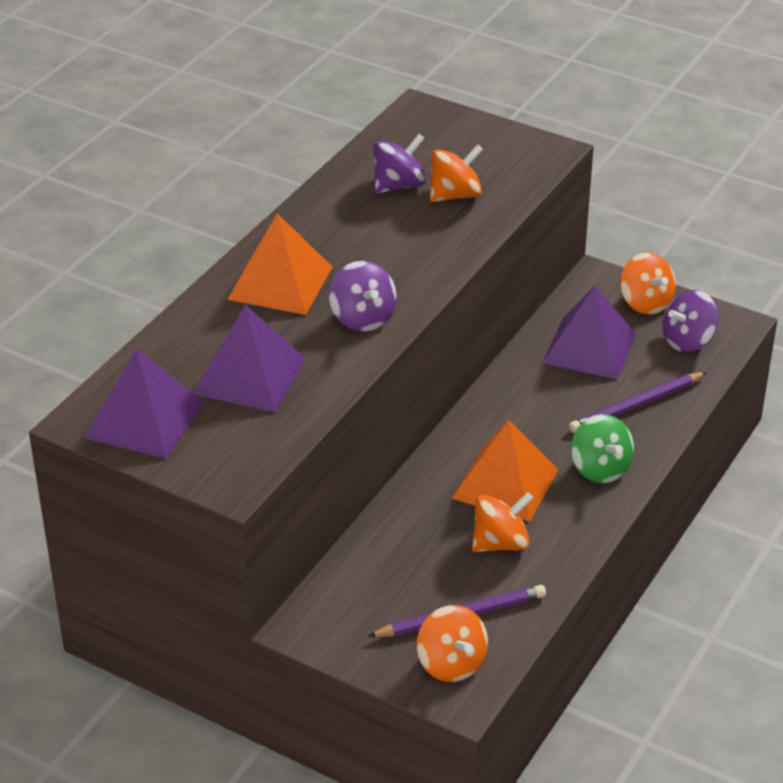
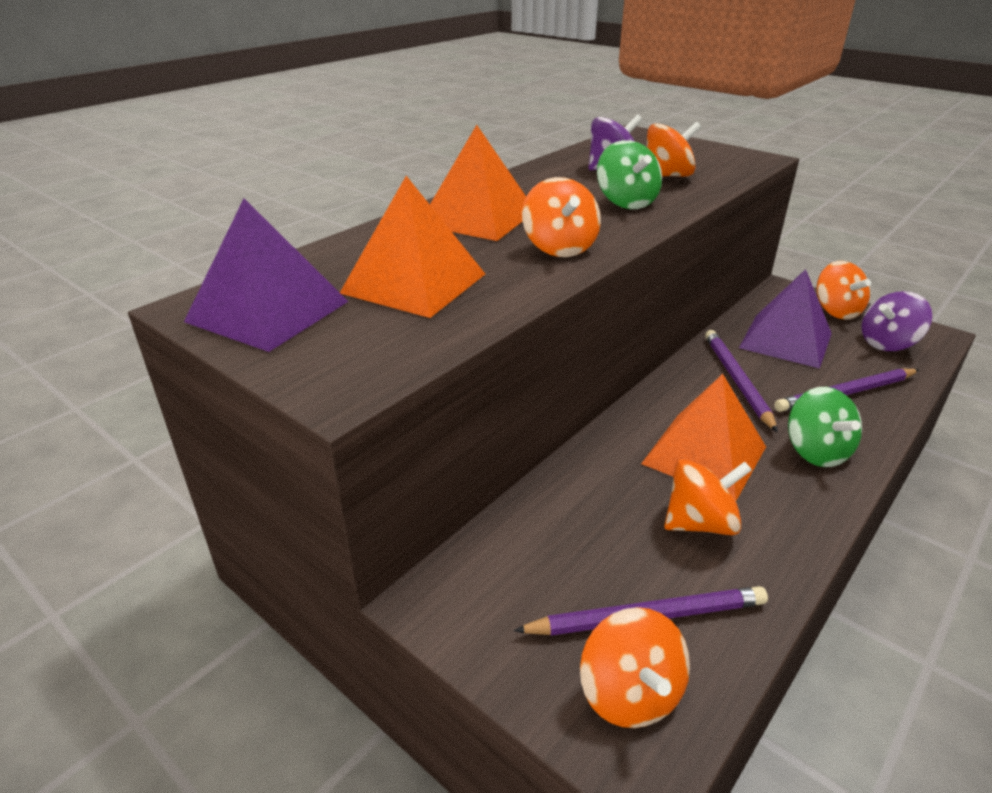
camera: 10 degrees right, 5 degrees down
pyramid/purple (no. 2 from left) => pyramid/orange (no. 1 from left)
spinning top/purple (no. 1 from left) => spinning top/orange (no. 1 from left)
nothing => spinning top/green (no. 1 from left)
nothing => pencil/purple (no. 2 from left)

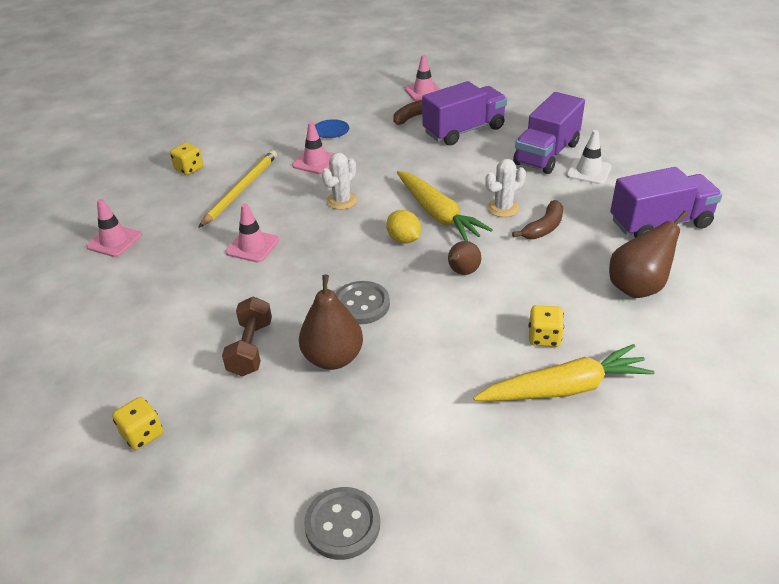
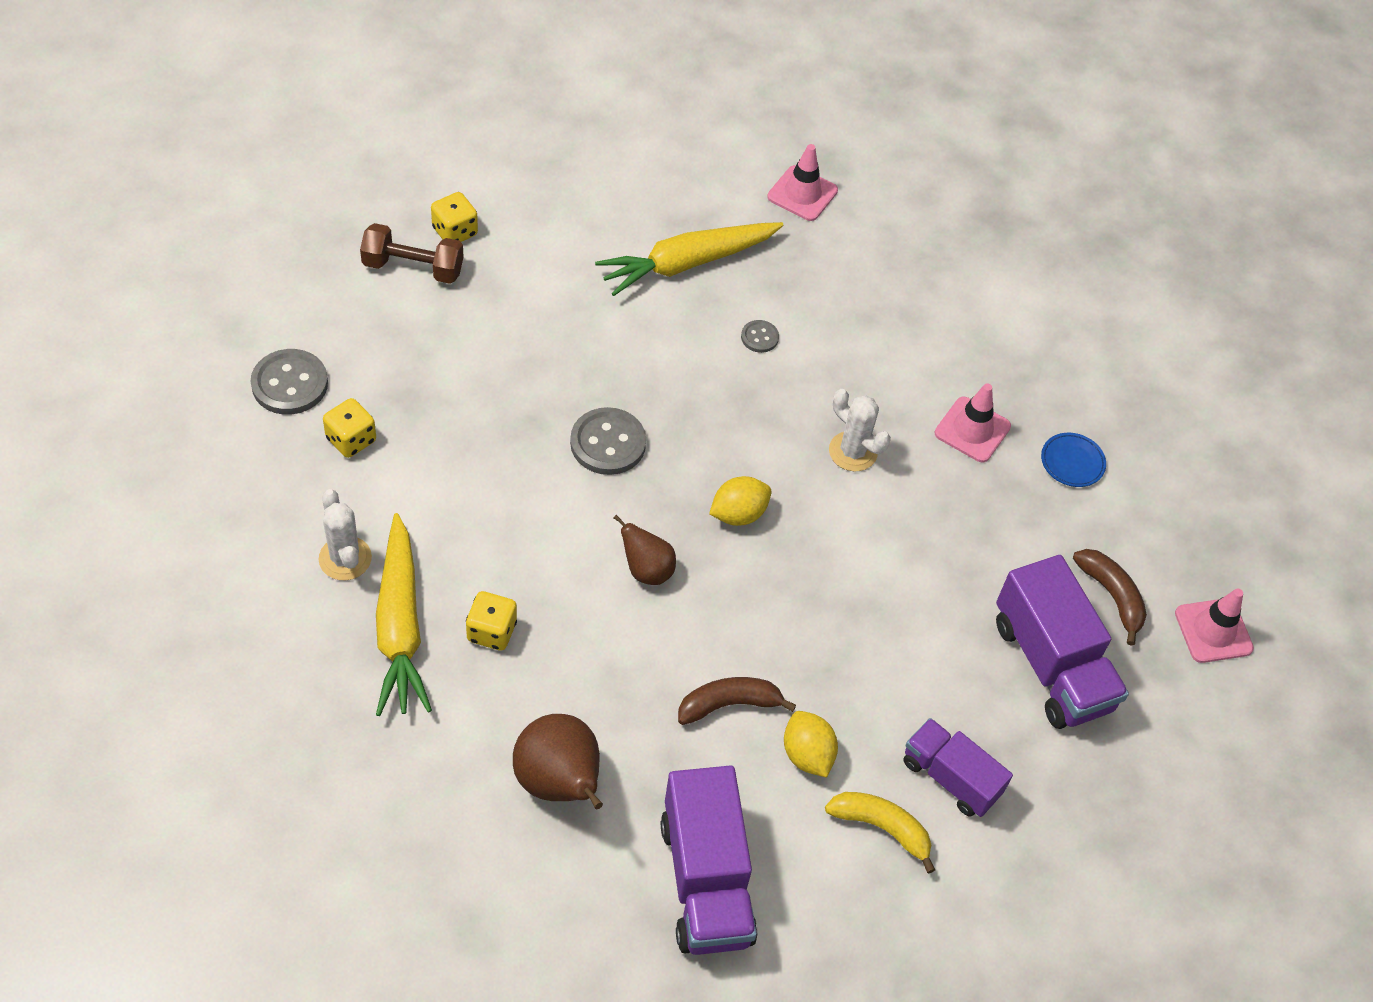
camera: 90 degrees right, 15 degrees up
cactus/white (no. 2 from left in the first image) => cactus/white (no. 1 from left), shifted
dice/yellow (no. 2 from left in the first image) => dice/yellow (no. 1 from left), shifted
dumbbell/brown, shifted
carrot/yellow (no. 1 from left in the first image) => carrot/yellow (no. 2 from left), shifted
banana/brown (no. 2 from left in the first image) => banana/brown (no. 1 from left), 120 degrees clockwise
traffic cone/pink (no. 2 from left) => button/grey (no. 3 from left)
nothing => lemon/yellow (no. 2 from left)
traffic cone/white => banana/yellow
truck/purple (no. 2 from left), x0.63
pencil/yellow => nothing
pear/brown (no. 1 from left) => nothing

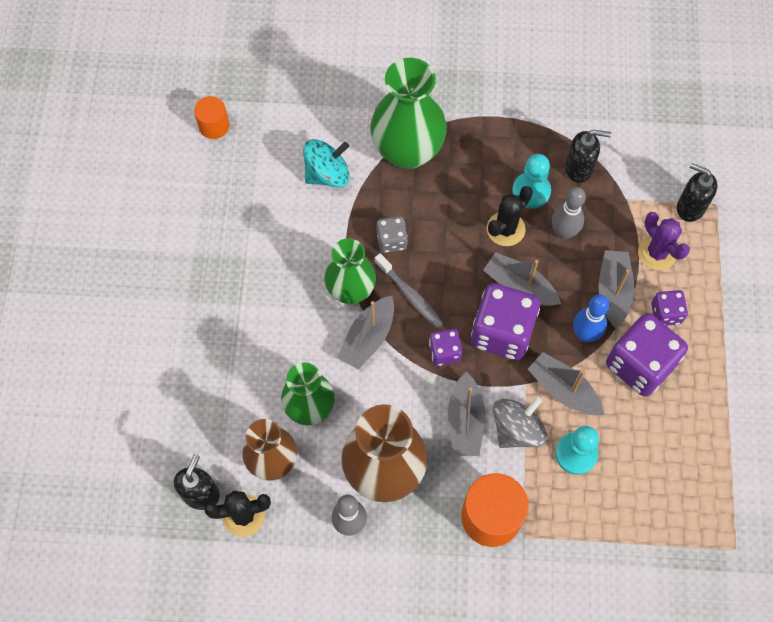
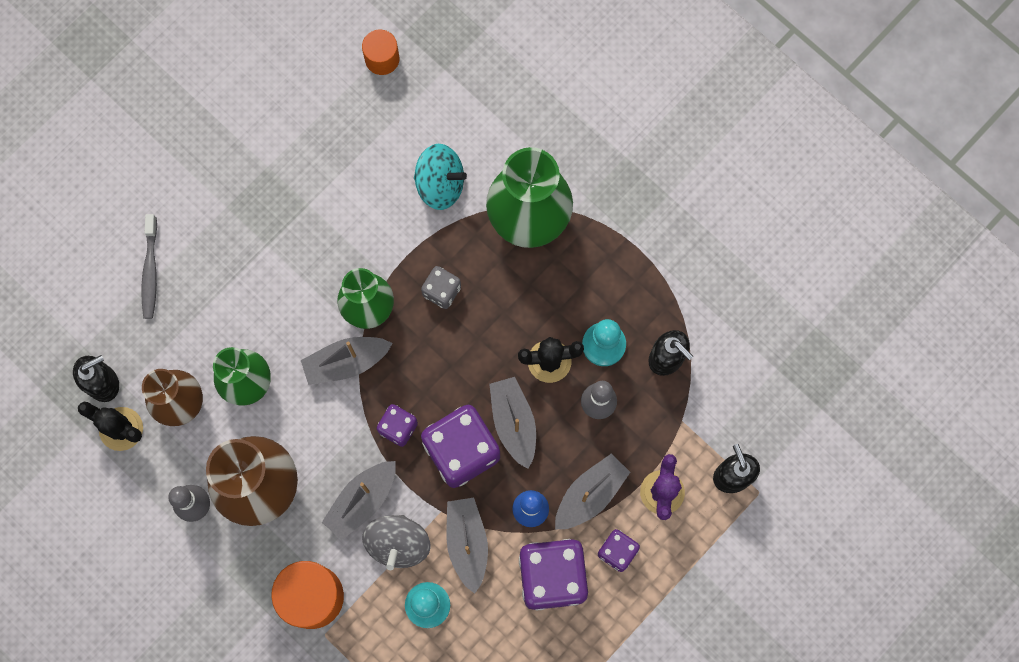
camera: 40 degrees right, 10 degrees up
toothbrush/grey, shifted
spinning top/grey, 105 degrees clockwise

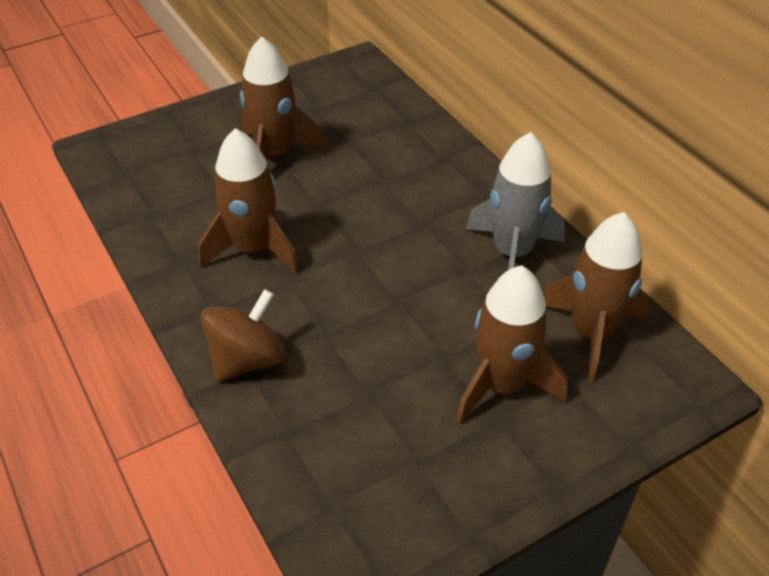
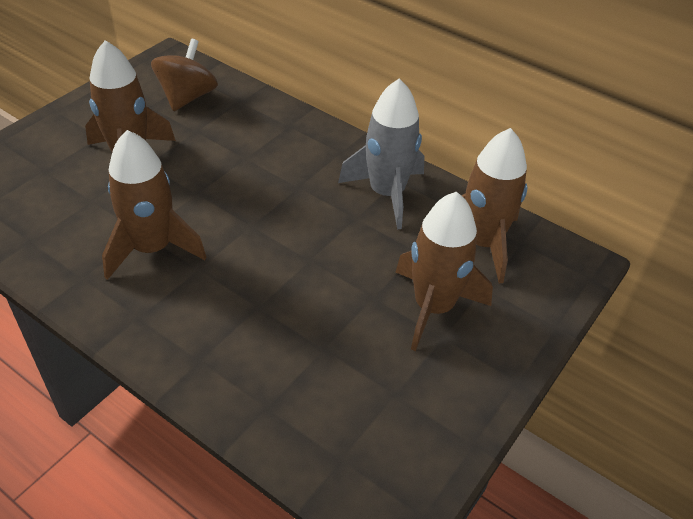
camera: 25 degrees left, 0 degrees up
spinning top/brown, shifted

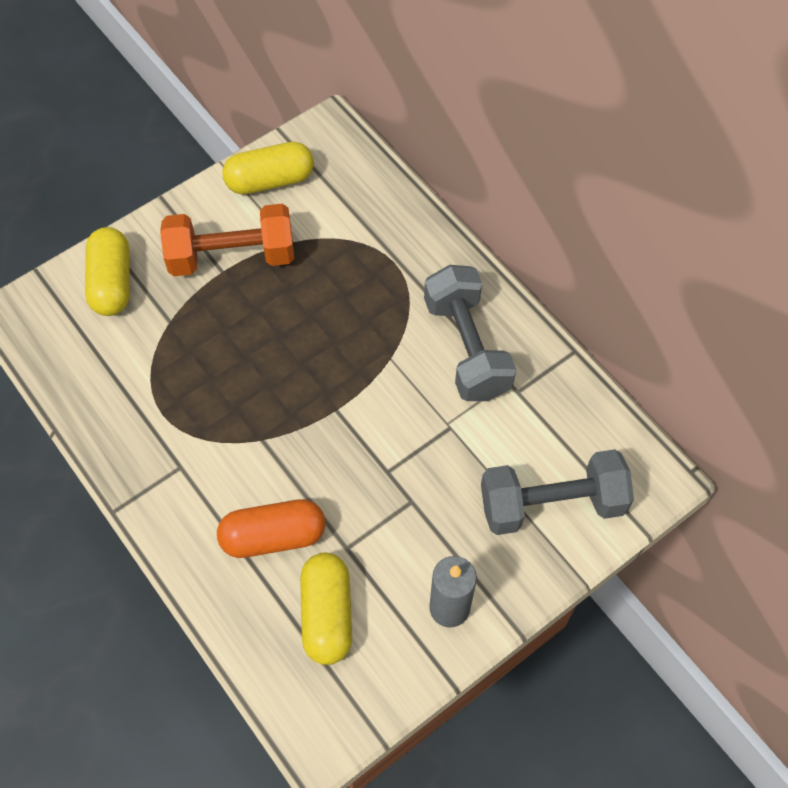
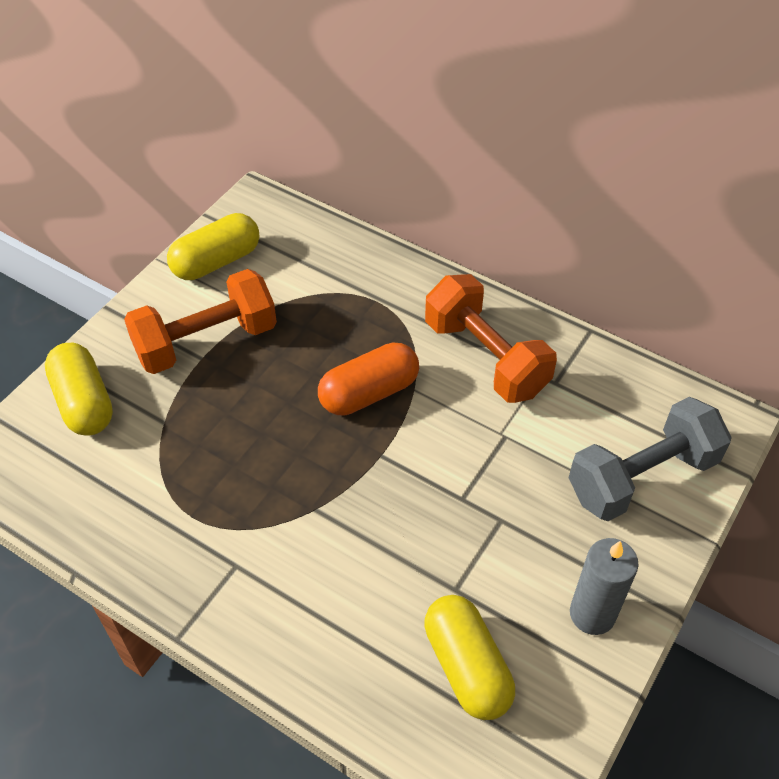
camera: 20 degrees left, 10 degrees down
capsule/orange, shifted
dumbbell/grey (no. 1 from left) => dumbbell/orange (no. 2 from left)

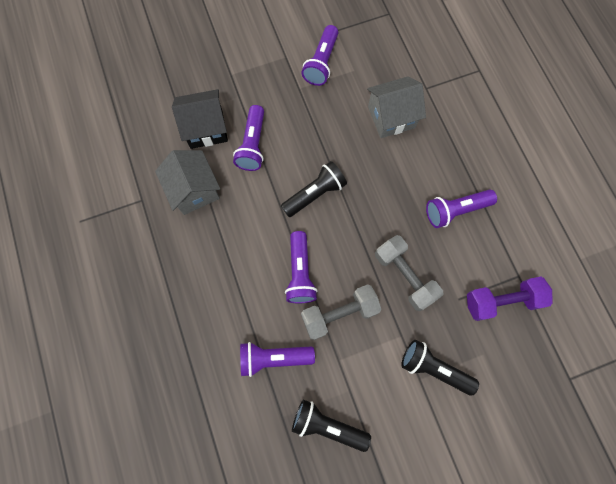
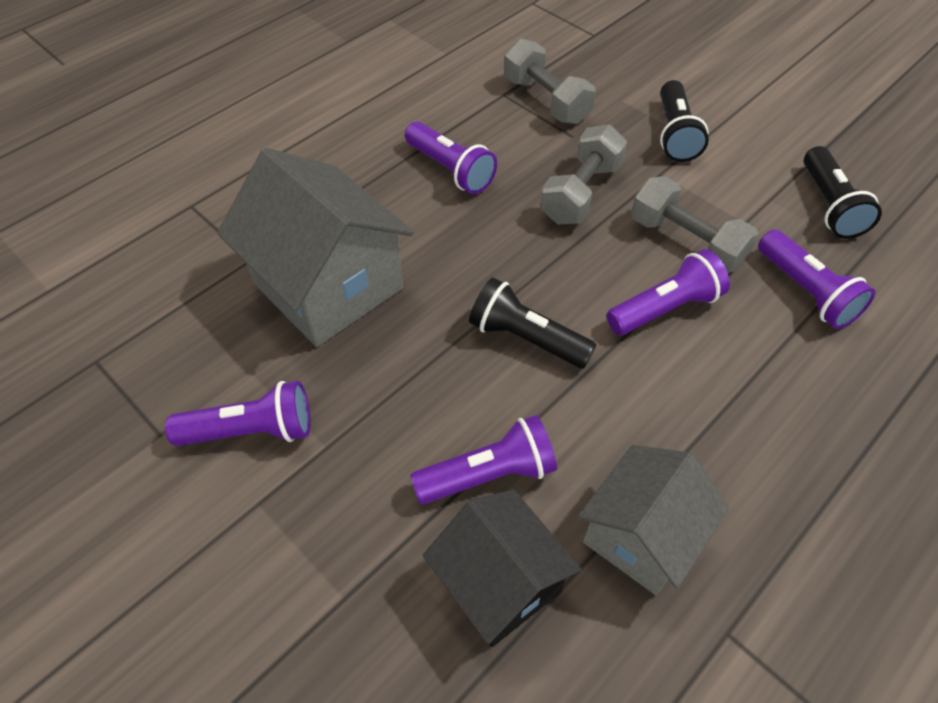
camera: 115 degrees left, 20 degrees down
house/grey (no. 2 from left in the first image) => house/grey (no. 1 from left), x1.57
dumbbell/purple => dumbbell/grey (no. 1 from left)

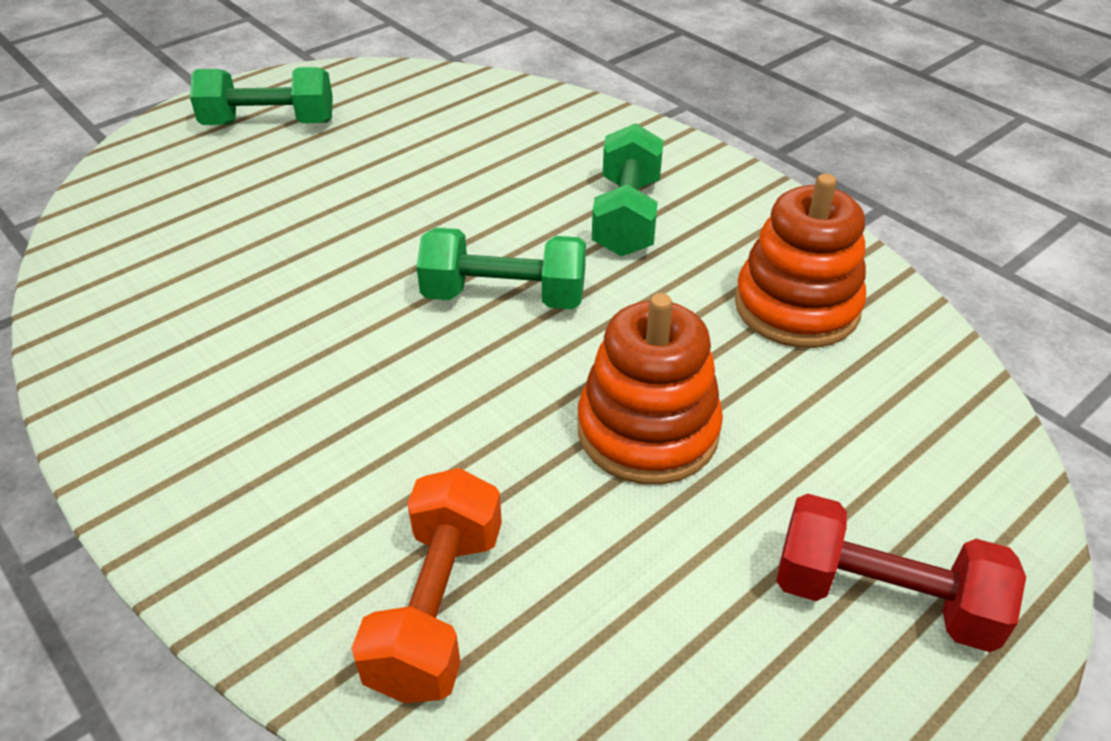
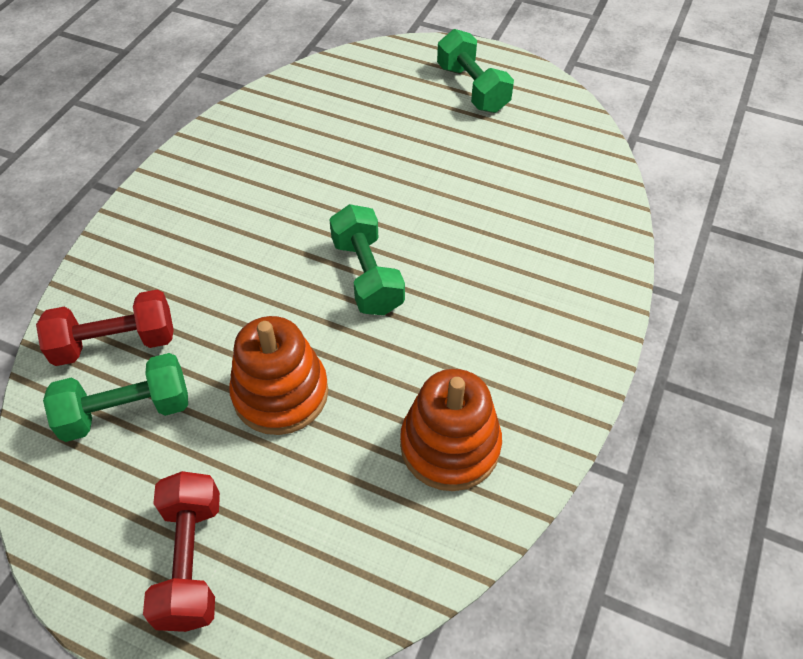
camera: 65 degrees right, 10 degrees up
dumbbell/orange => dumbbell/red (no. 1 from left)
dumbbell/green (no. 3 from left in the first image) => dumbbell/green (no. 1 from left), shifted

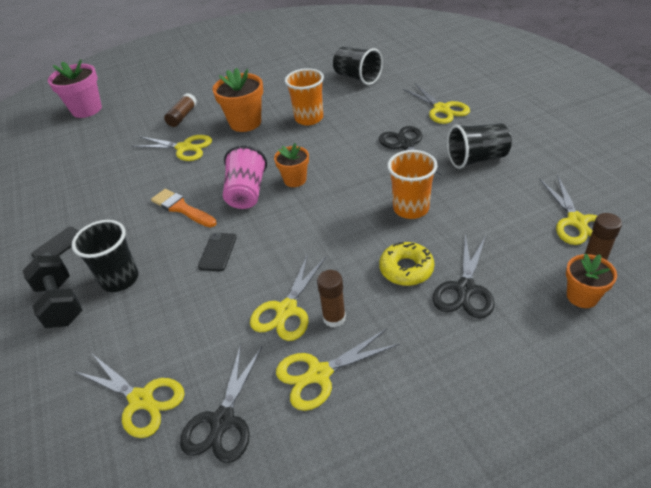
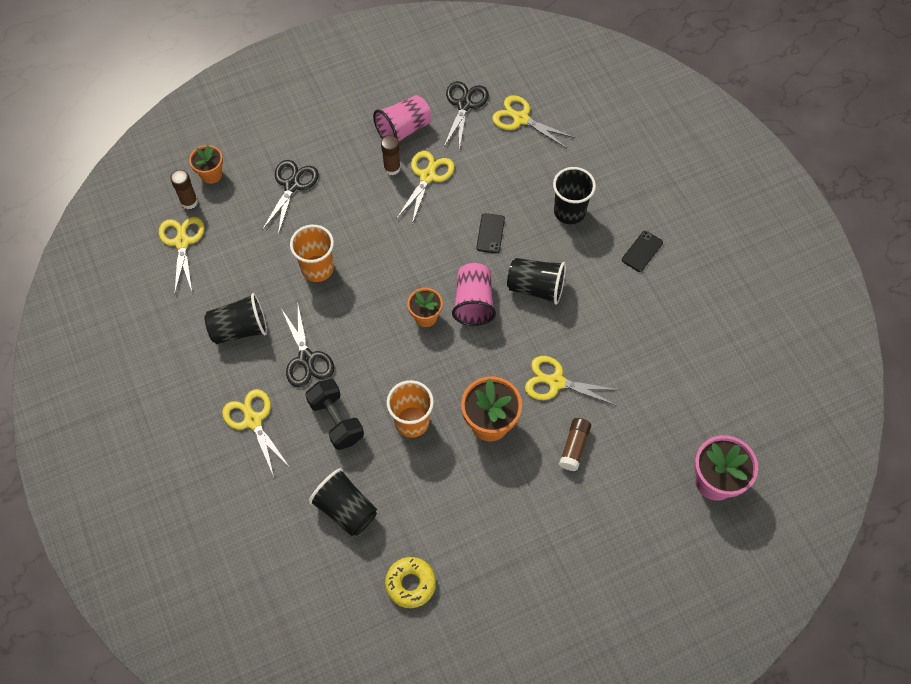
camera: 175 degrees right, 20 degrees up
dumbbell/black, shifted
scissors/yellow (no. 4 from left) => cup/pink (no. 1 from left)
donut/yellow, shifted
brush/orange => cup/black (no. 3 from left)

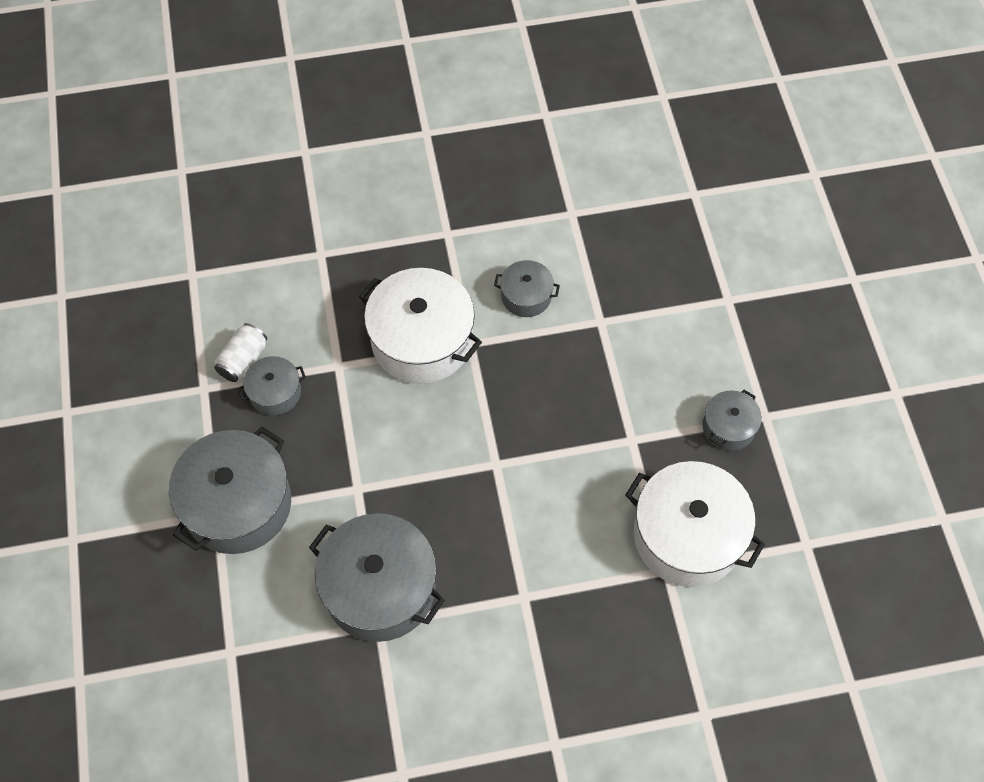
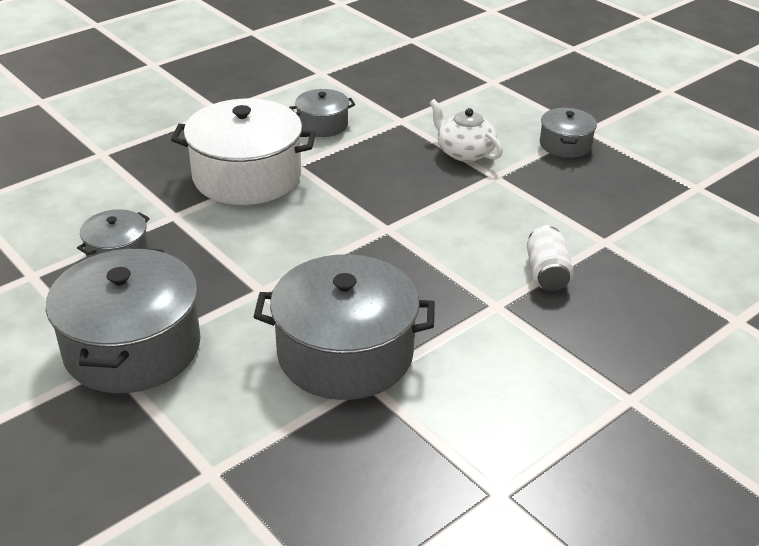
camera: 30 degrees left, 25 degrees down
nothing => teapot/white
can/white, shifted
pot/white (no. 2 from left) => nothing

